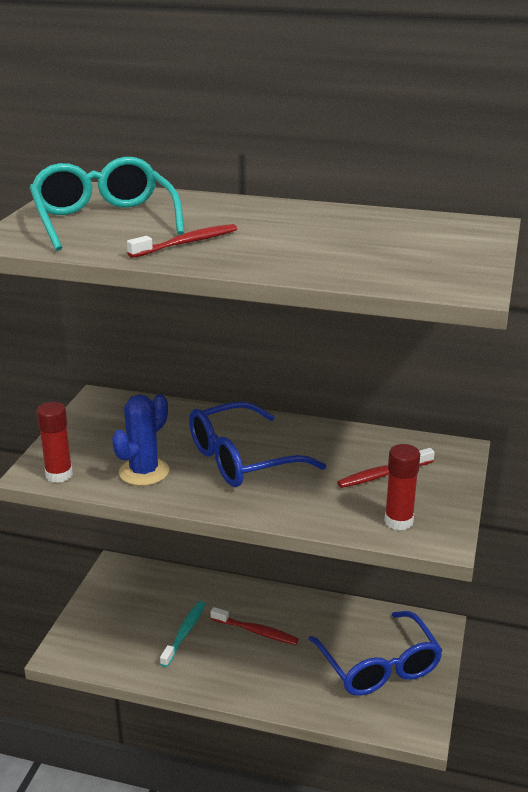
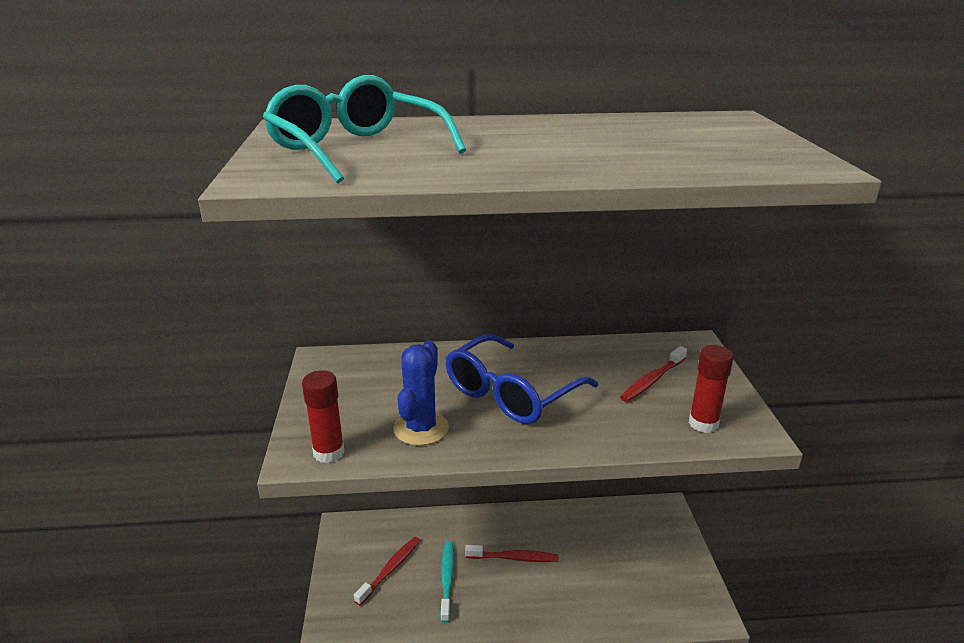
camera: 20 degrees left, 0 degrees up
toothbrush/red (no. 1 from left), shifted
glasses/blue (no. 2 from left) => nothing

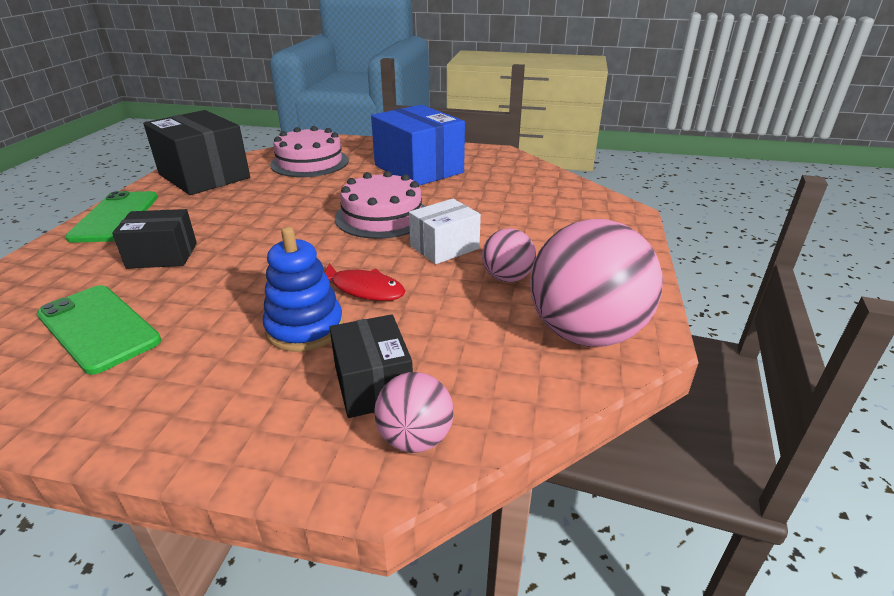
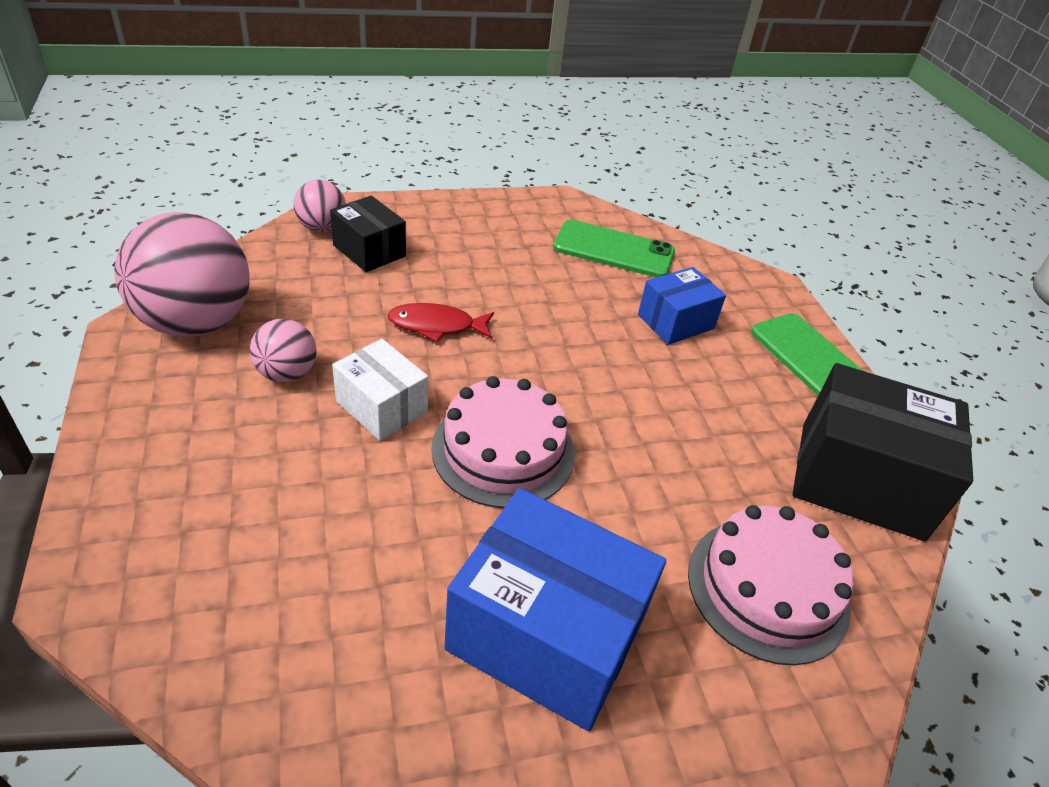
camera: 150 degrees right, 10 degrees up
box/white, 75 degrees counterclockwise
box/black (no. 1 from left) => box/blue (no. 2 from left)
stacking toy/blue => nothing

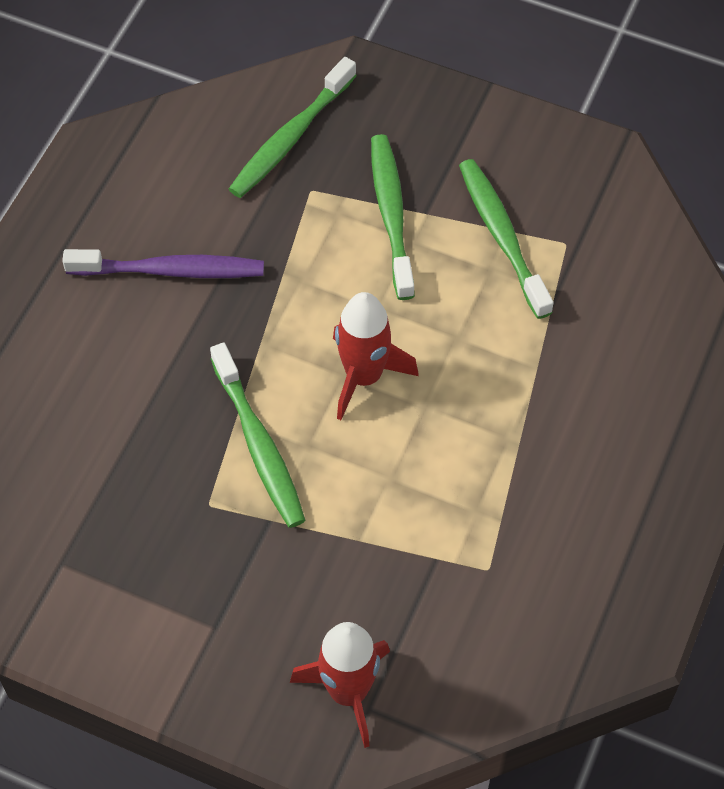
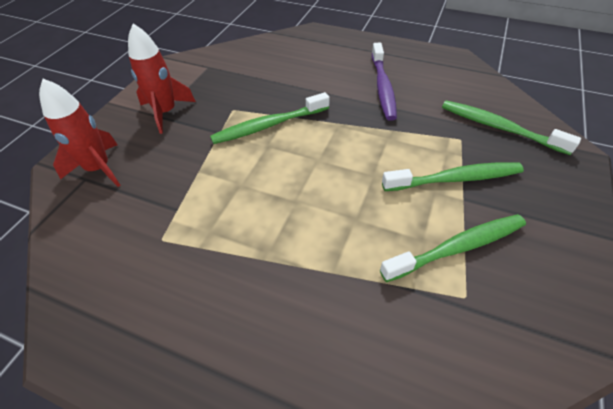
camera: 90 degrees right, 10 degrees down
rocket/red (no. 2 from left), shifted

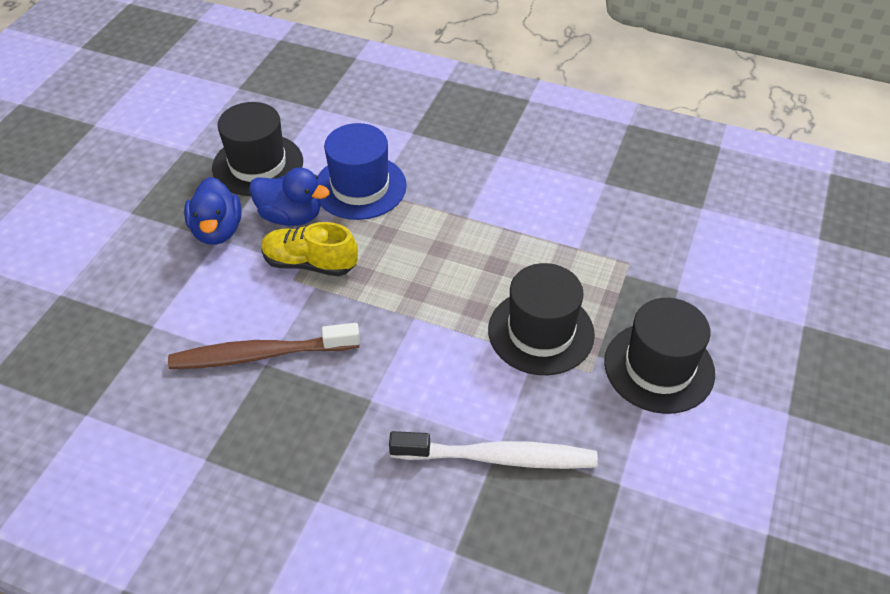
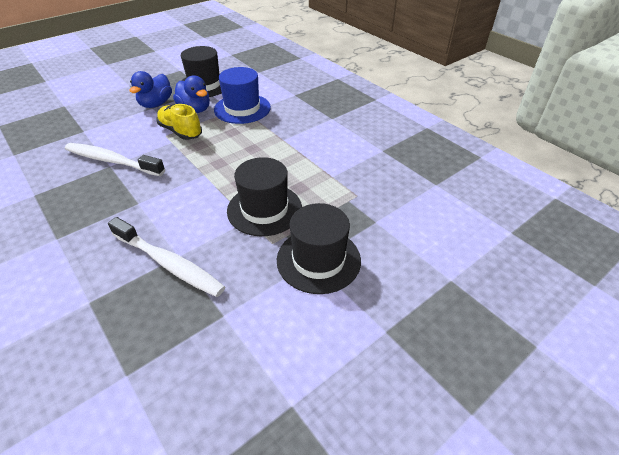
camera: 30 degrees right, 5 degrees down
toothbrush/brown => toothbrush/white (no. 1 from left)

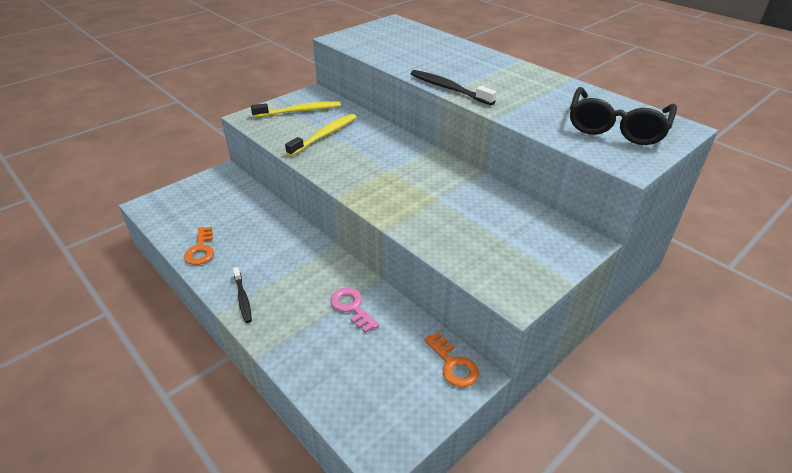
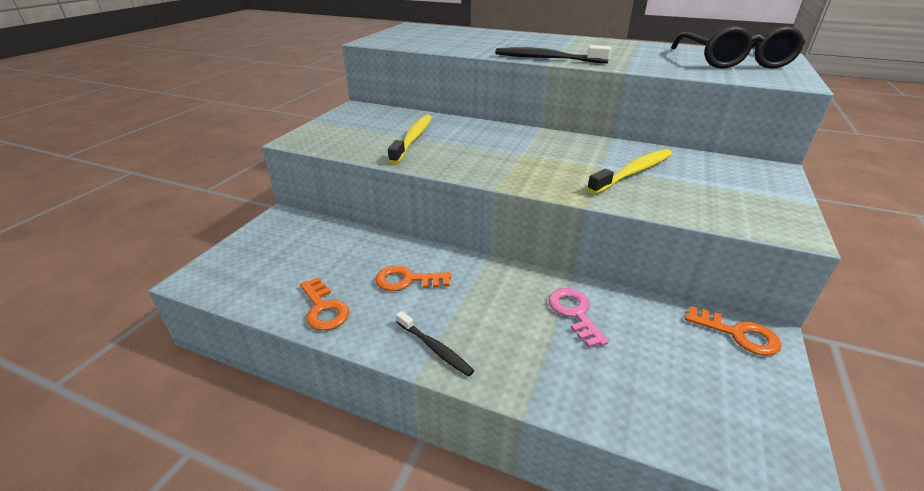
camera: 25 degrees left, 5 degrees down
nothing => key/orange (no. 2 from left)
key/pink, 45 degrees clockwise
toothbrush/yellow (no. 1 from left in the first image) => toothbrush/yellow (no. 2 from left), shifted

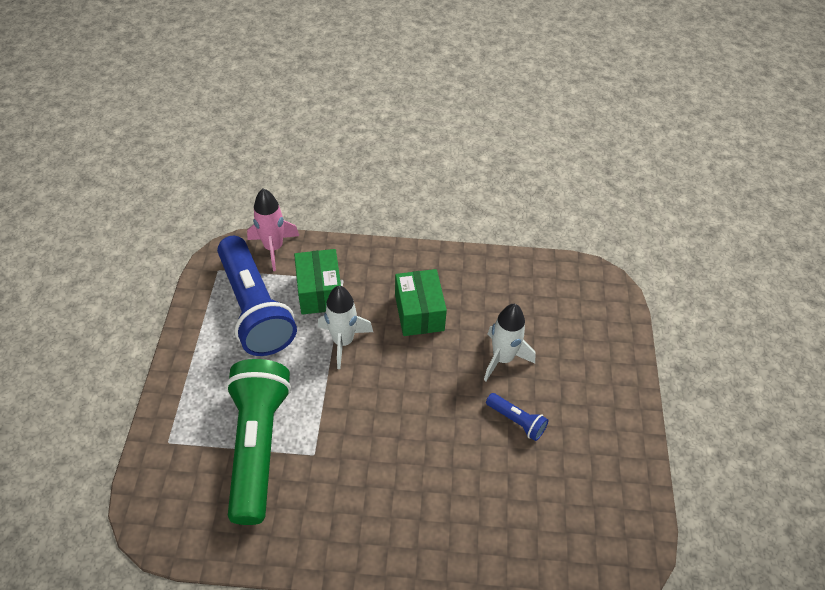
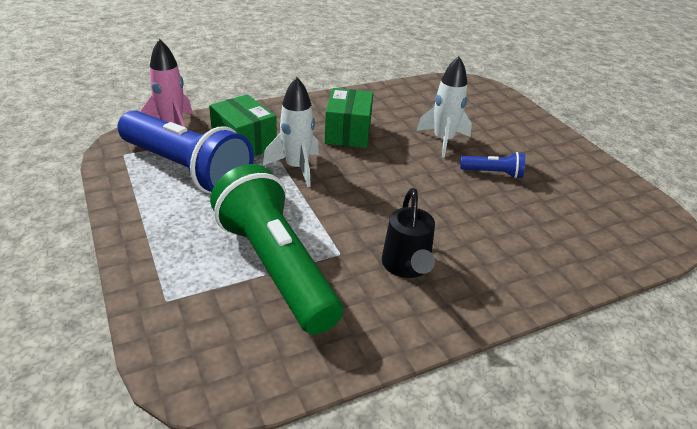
camera: 30 degrees left, 15 degrees down
box/green (no. 2 from left), 45 degrees clockwise
nothing => watering can/black

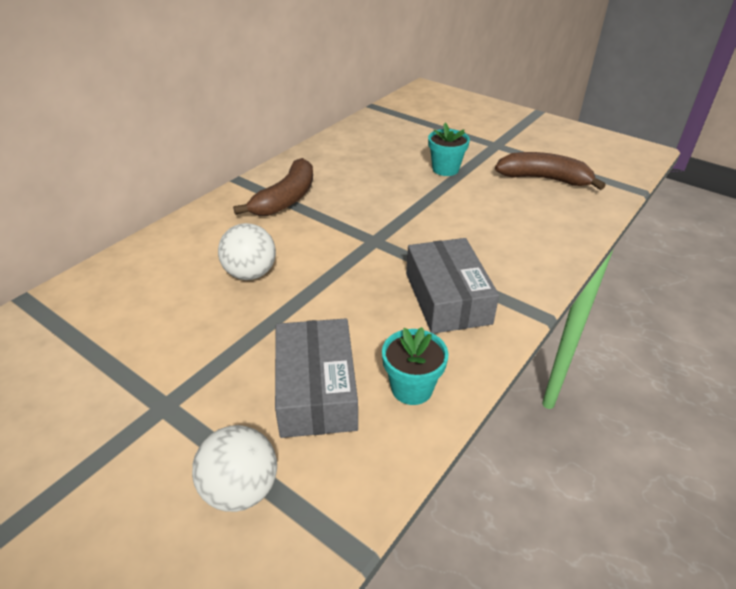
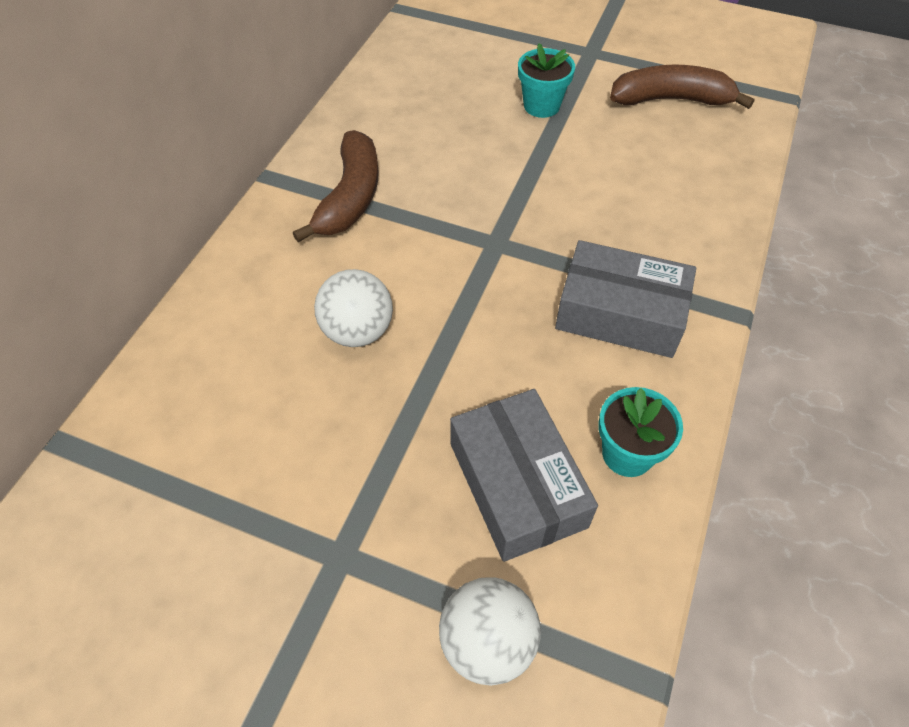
camera: 15 degrees left, 15 degrees up
box/grey (no. 2 from left), 45 degrees counterclockwise

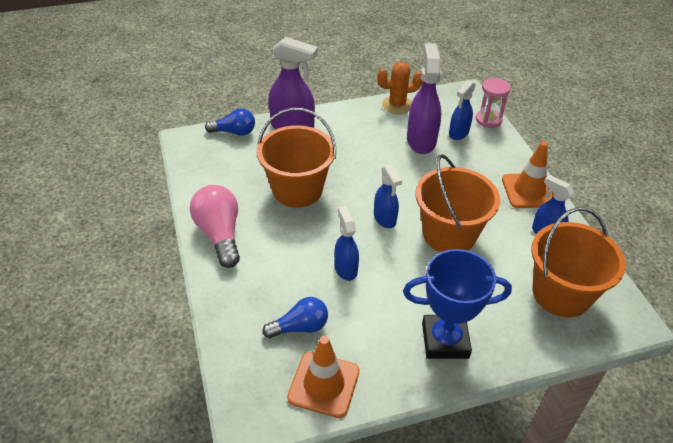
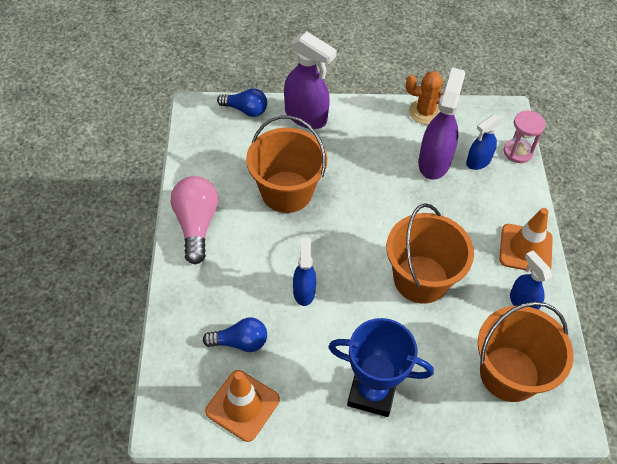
camera: 15 degrees right, 10 degrees up
spray bottle/blue (no. 2 from left) => nothing

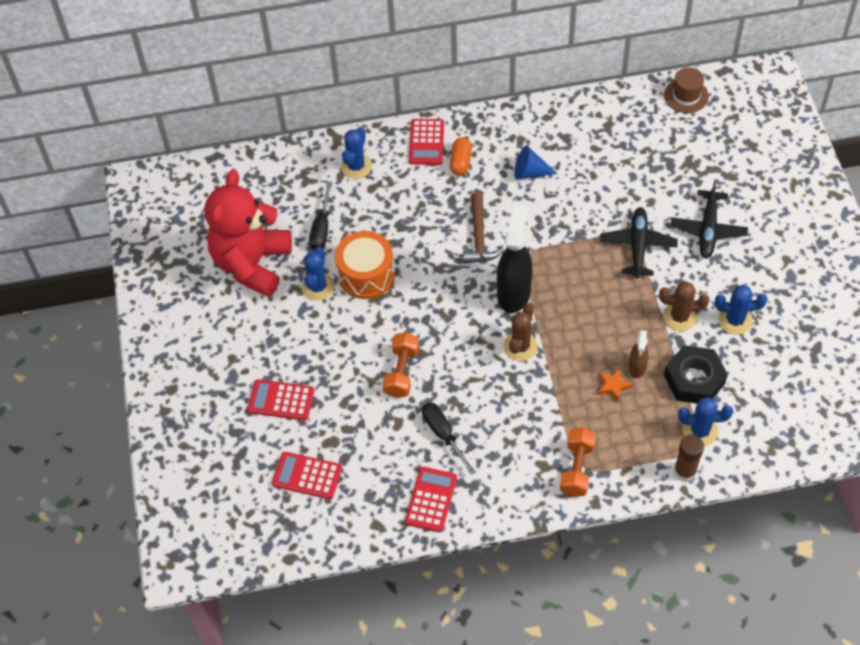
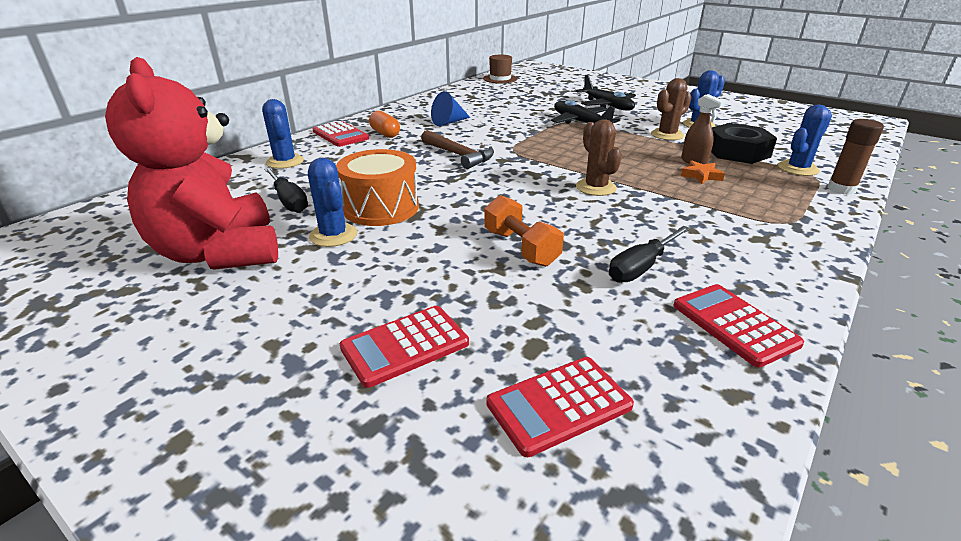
camera: 45 degrees left, 25 degrees down
screwdriver/black (no. 2 from left), 60 degrees counterclockwise
spray bottle/black => nothing
dumbbell/orange (no. 2 from left) => nothing

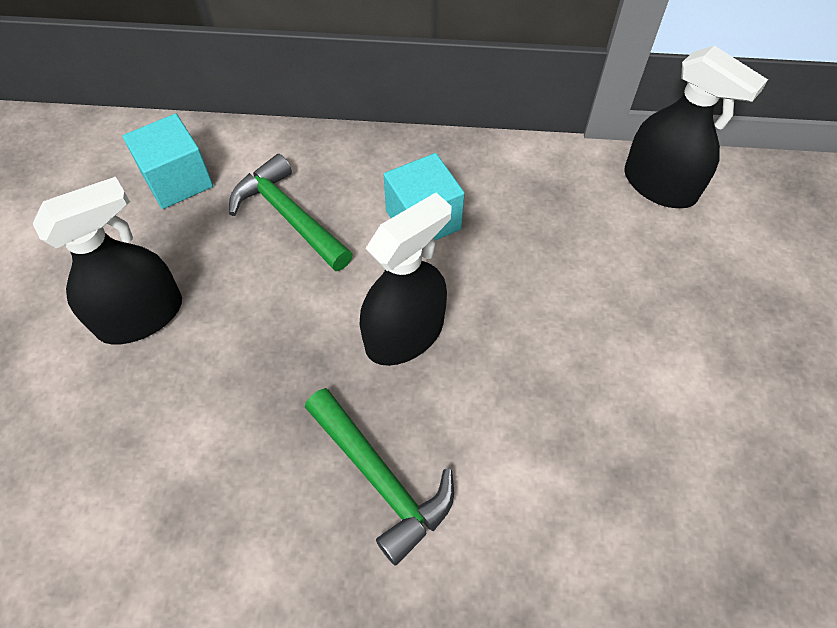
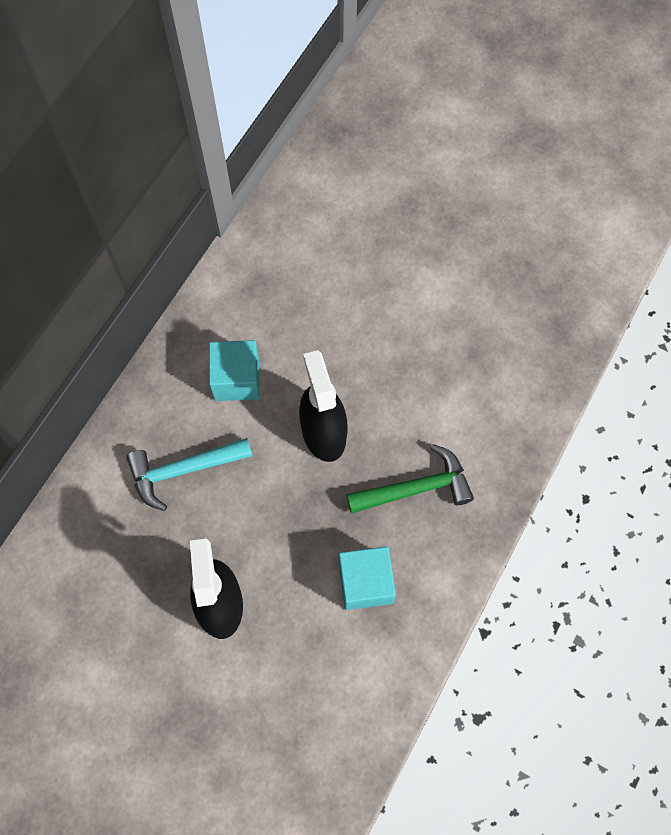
camera: 65 degrees left, 10 degrees up
hammer/green (no. 1 from left) => hammer/turquoise
cube/turquoise (no. 1 from left in the first image) => cube/turquoise (no. 2 from left), shifted
spray bottle/black (no. 3 from left) => nothing

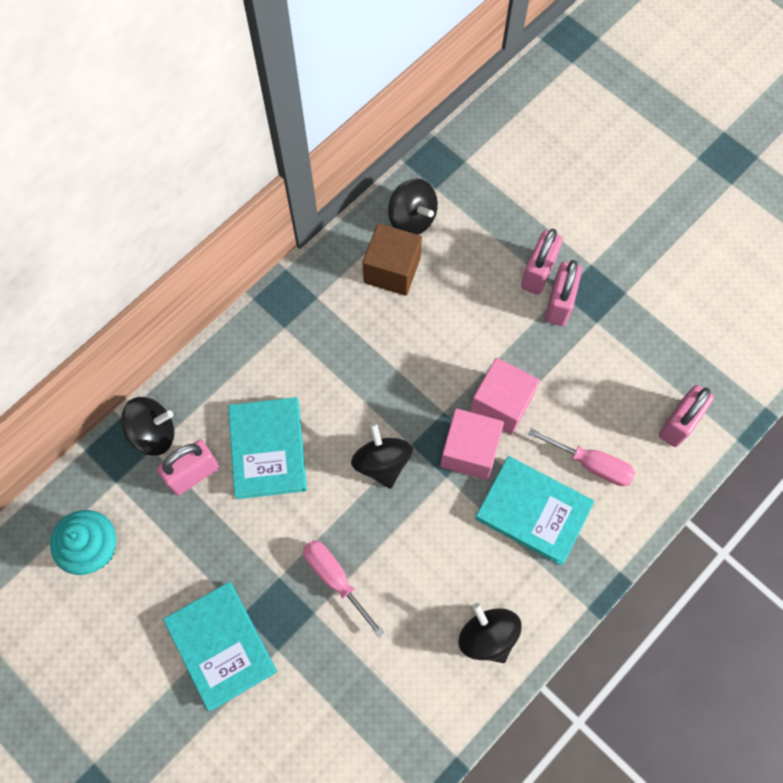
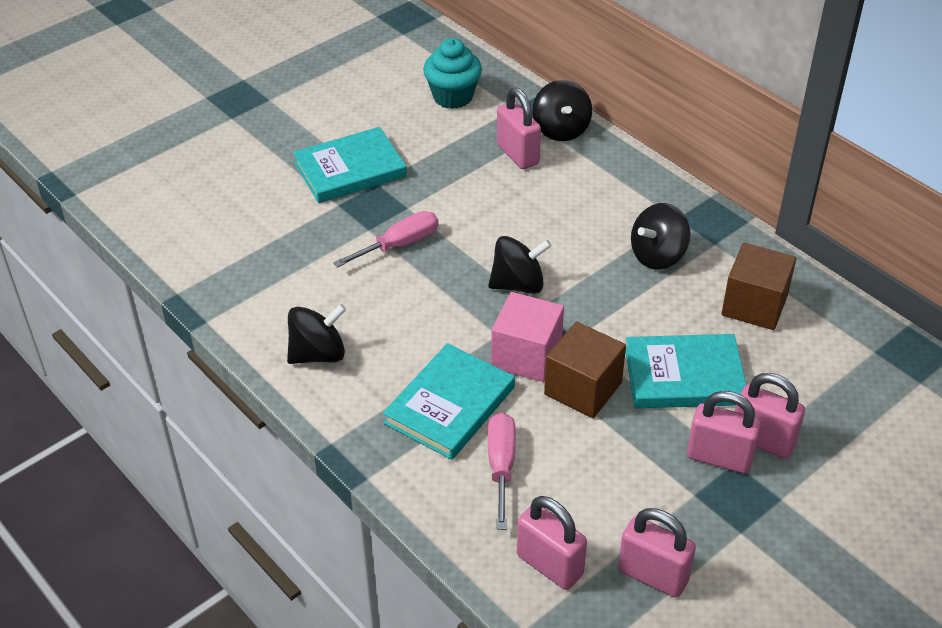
camera: 95 degrees right, 25 degrees down
screwdriver/pink (no. 2 from left), 150 degrees clockwise
cube/pink (no. 2 from left) => cube/brown (no. 1 from left)
nothing => padlock/pink (no. 3 from left)
book/turquoise (no. 2 from left in the first image) => book/turquoise (no. 3 from left), shifted
spinning top/black (no. 3 from left in the first image) => spinning top/black (no. 4 from left), shifted

